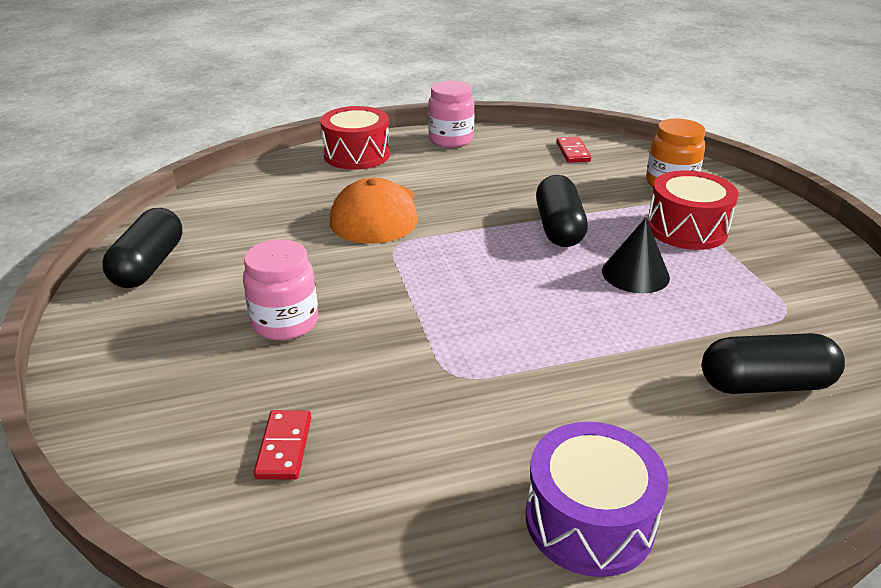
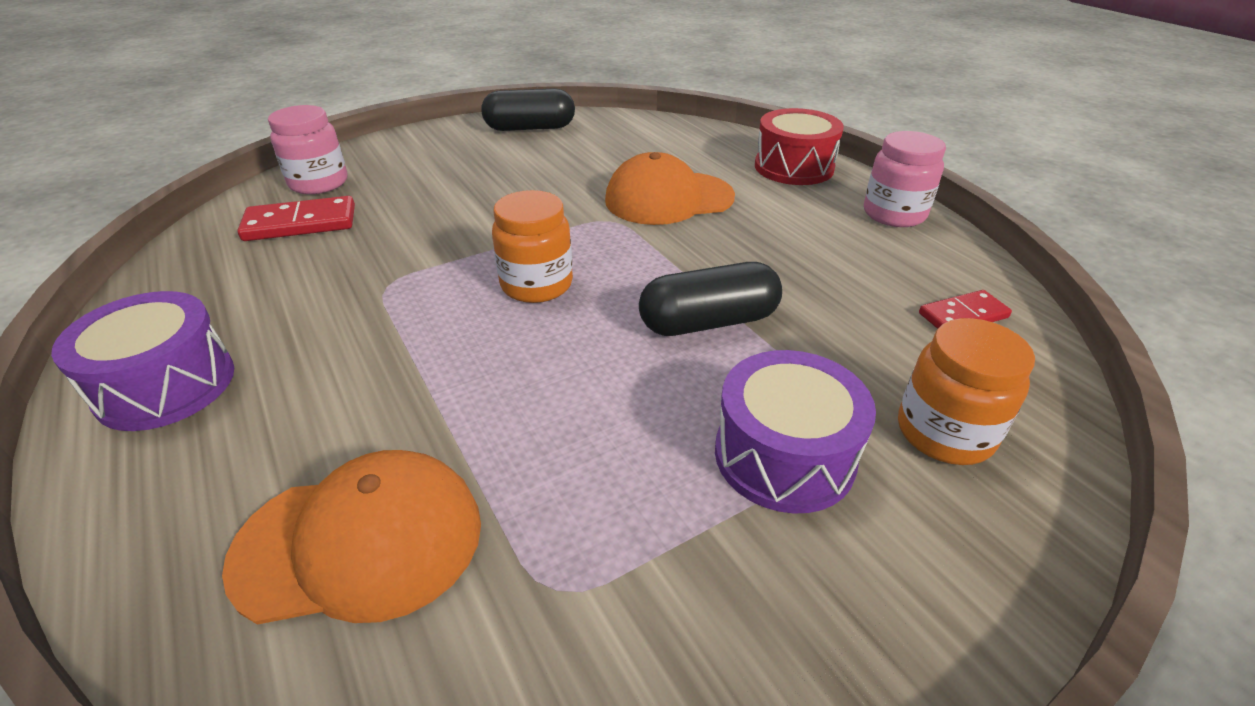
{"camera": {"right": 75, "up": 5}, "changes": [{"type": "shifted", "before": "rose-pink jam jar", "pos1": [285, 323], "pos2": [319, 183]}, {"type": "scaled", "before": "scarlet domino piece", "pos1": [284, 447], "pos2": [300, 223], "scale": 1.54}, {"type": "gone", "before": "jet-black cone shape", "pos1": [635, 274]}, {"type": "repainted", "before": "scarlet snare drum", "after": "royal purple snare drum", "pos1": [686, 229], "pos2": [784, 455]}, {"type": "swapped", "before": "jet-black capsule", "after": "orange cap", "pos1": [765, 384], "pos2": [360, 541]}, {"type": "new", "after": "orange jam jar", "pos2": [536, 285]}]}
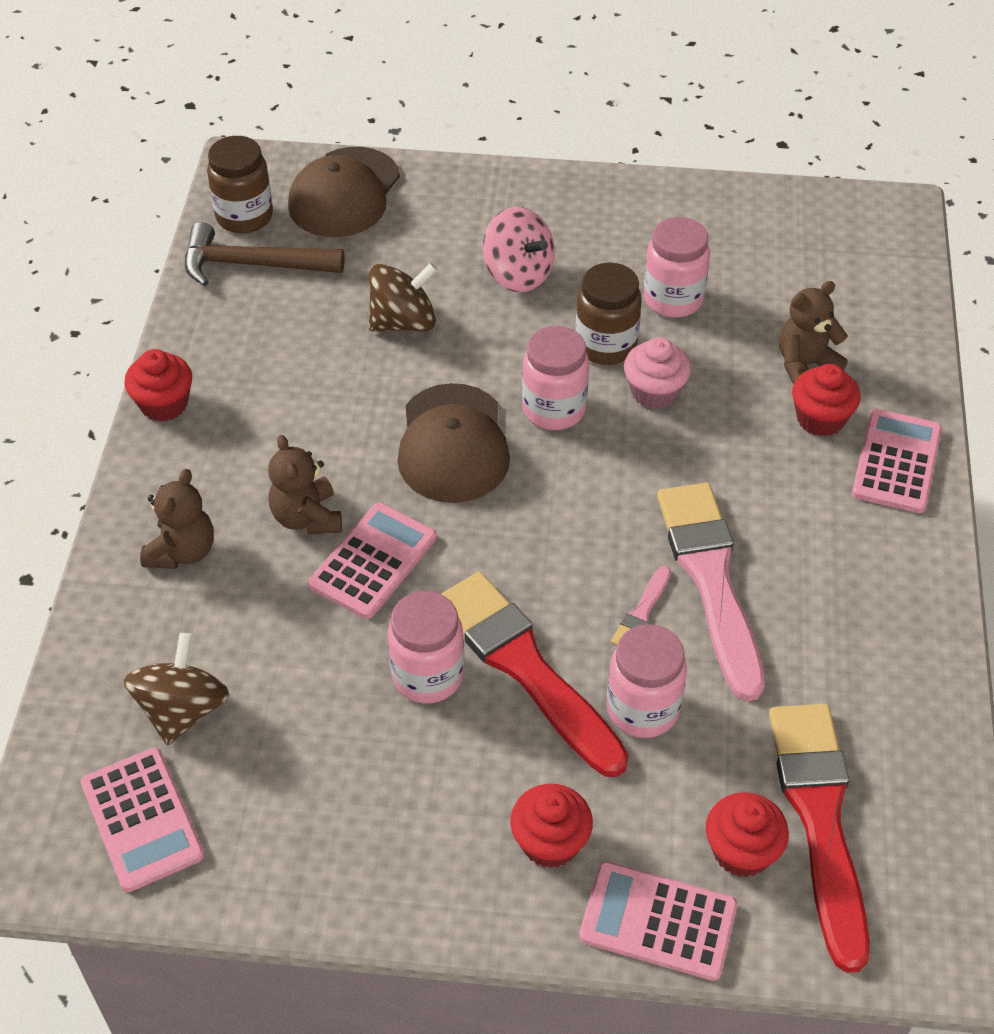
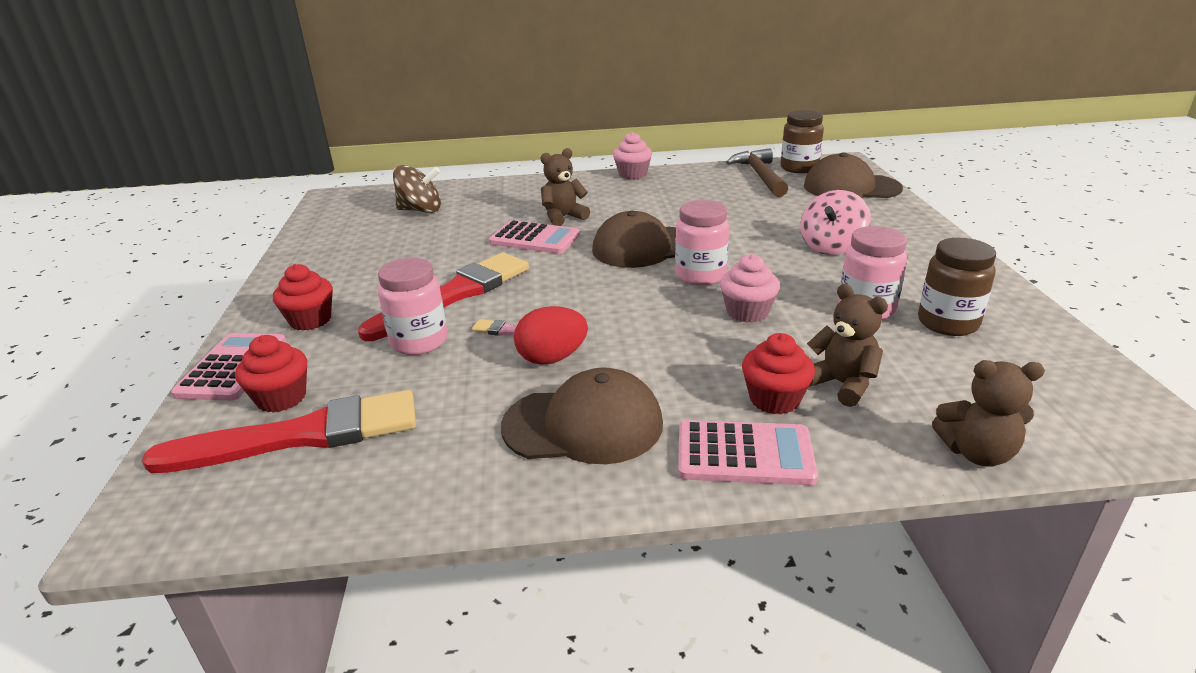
{"camera": {"right": 80, "up": -20}, "changes": [{"type": "gone", "before": "rose-pink pocket calculator", "pos1": [142, 820]}, {"type": "repainted", "before": "scarlet cupcake", "after": "rose-pink cupcake", "pos1": [164, 404], "pos2": [632, 174]}, {"type": "shifted", "before": "dark brown teddy", "pos1": [182, 551], "pos2": [976, 453]}, {"type": "gone", "before": "dark brown spinning top", "pos1": [403, 322]}, {"type": "gone", "before": "rose-pink jam jar", "pos1": [428, 675]}, {"type": "shifted", "before": "dark brown jam jar", "pos1": [606, 345], "pos2": [947, 323]}, {"type": "swapped", "before": "rose-pink brush", "after": "scarlet toy egg", "pos1": [710, 579], "pos2": [552, 358]}, {"type": "new", "after": "dark brown cap", "pos2": [583, 425]}]}
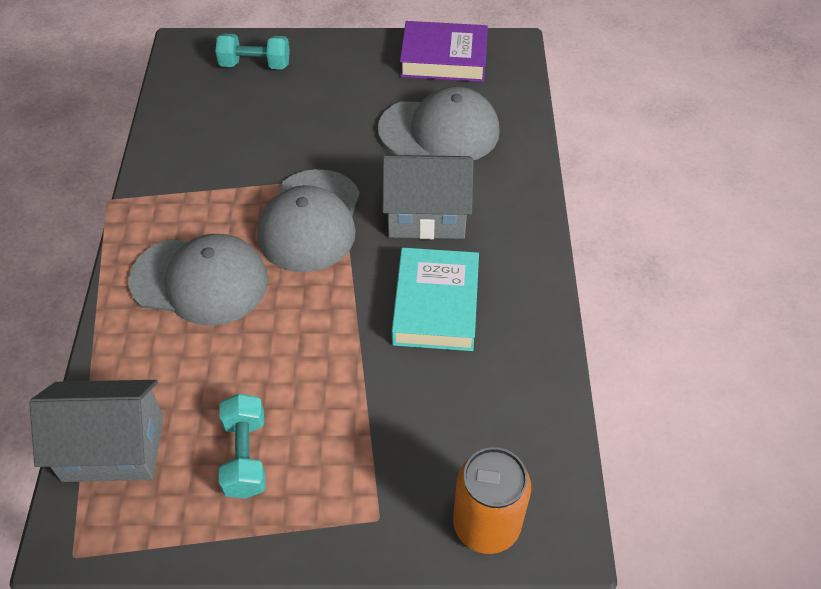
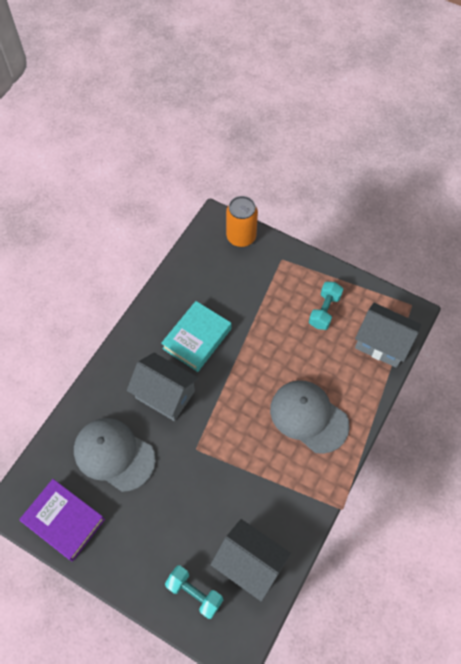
{"camera": {"right": -150, "up": 10}, "changes": [{"type": "gone", "before": "grey cap", "pos1": [310, 221]}, {"type": "new", "after": "grey cottage", "pos2": [250, 563]}]}
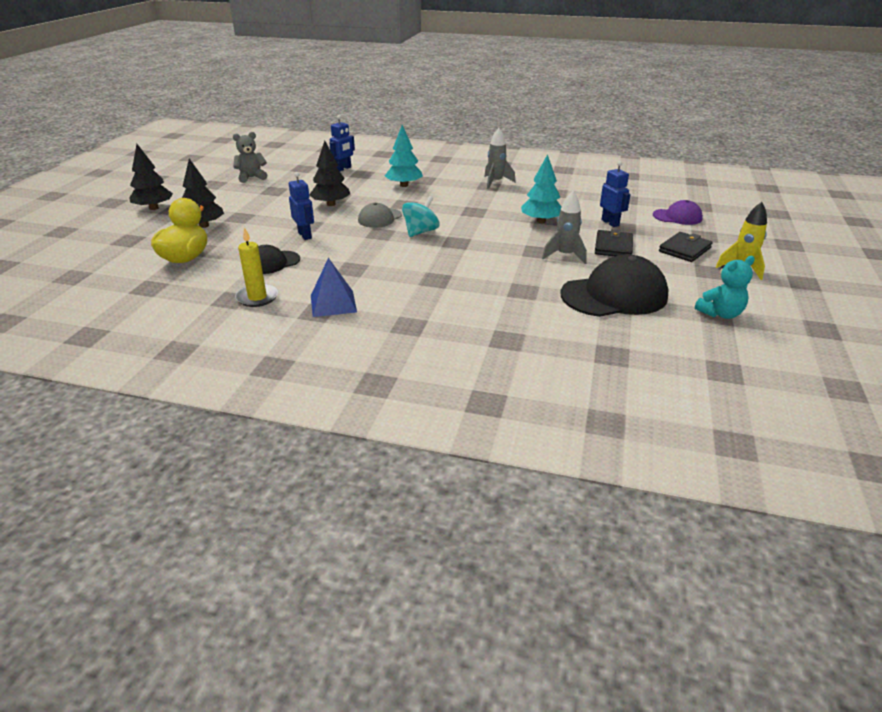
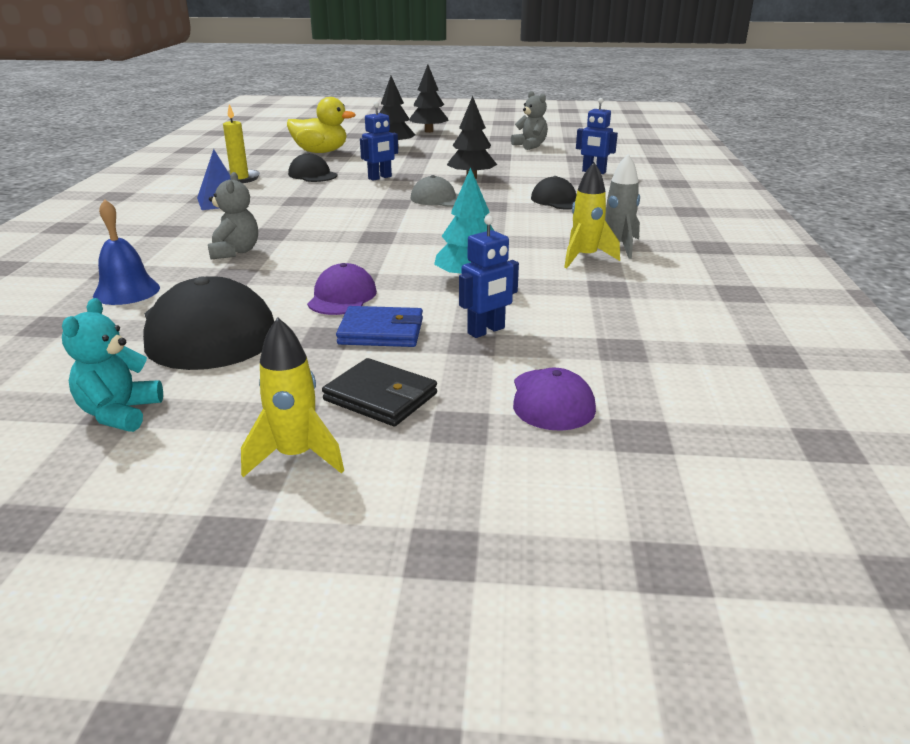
{"camera": {"right": 80, "up": -5}, "changes": [{"type": "swapped", "before": "teal tree", "after": "jet-black cap", "pos1": [404, 185], "pos2": [558, 200]}, {"type": "gone", "before": "teal spinning top", "pos1": [420, 232]}, {"type": "swapped", "before": "grey spaceship", "after": "royal purple cap", "pos1": [565, 255], "pos2": [342, 297]}, {"type": "repainted", "before": "jet-black card wallet", "after": "cobalt card wallet", "pos1": [613, 247], "pos2": [381, 332]}, {"type": "rotated", "before": "teal teddy", "pos1": [720, 314], "pos2": [119, 413], "turn": 45}, {"type": "new", "after": "cobalt hand bell", "pos2": [126, 291]}, {"type": "new", "after": "grey teddy", "pos2": [235, 252]}, {"type": "new", "after": "yellow spaceship", "pos2": [585, 258]}]}
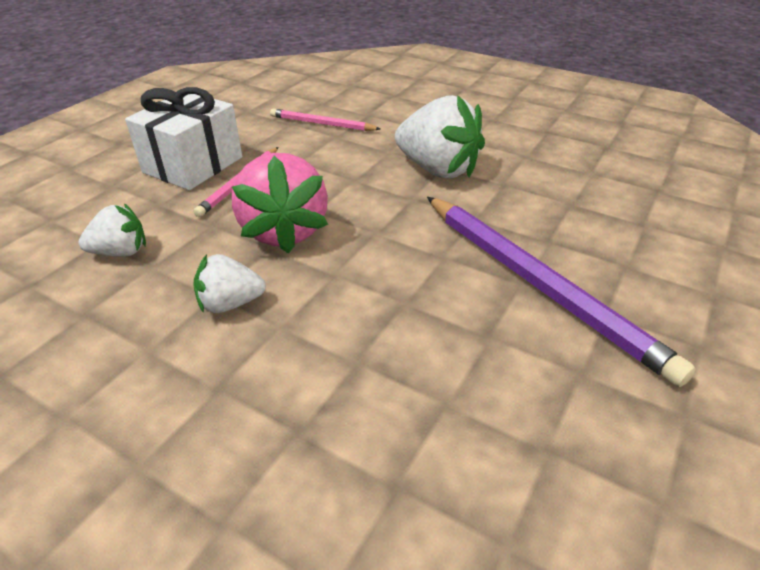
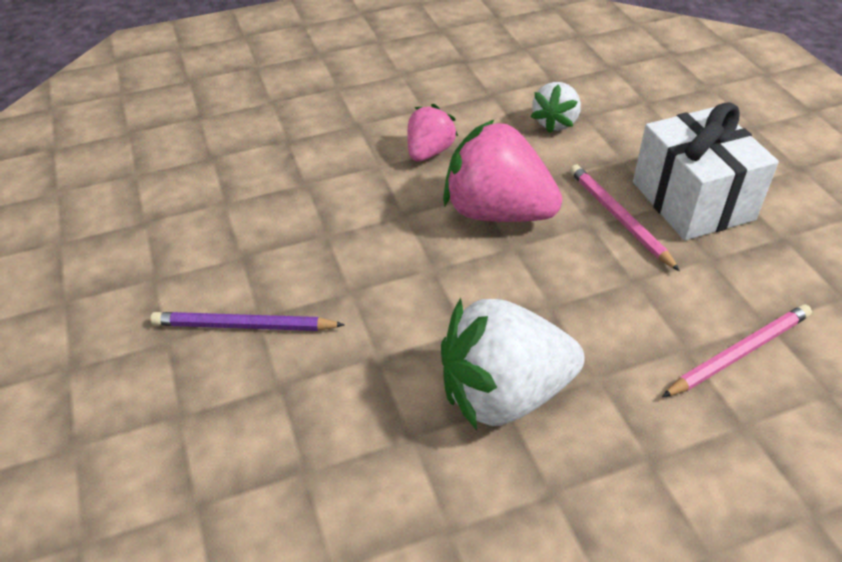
{"camera": {"right": 130, "up": 5}, "changes": [{"type": "repainted", "before": "snow-white berry", "after": "rose-pink berry", "pos1": [230, 304], "pos2": [429, 152]}, {"type": "scaled", "before": "royal purple pencil", "pos1": [538, 284], "pos2": [244, 326], "scale": 0.52}]}
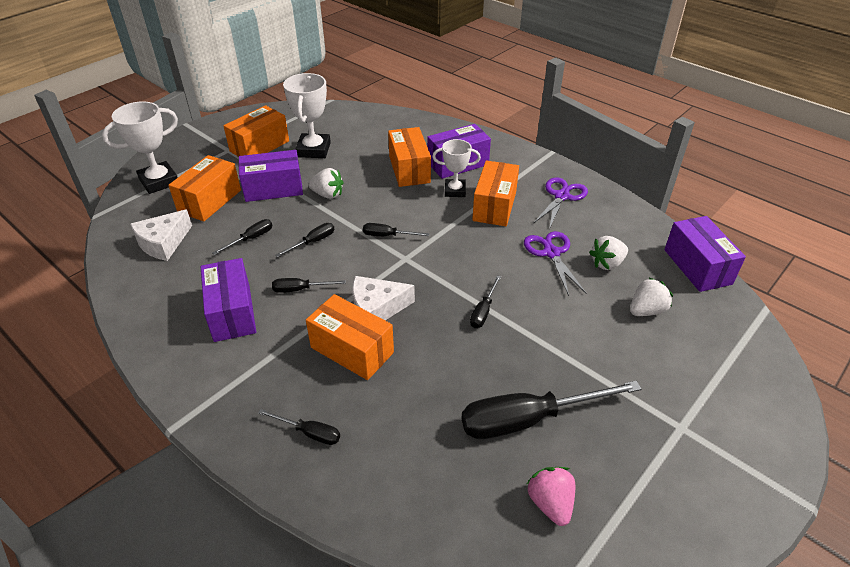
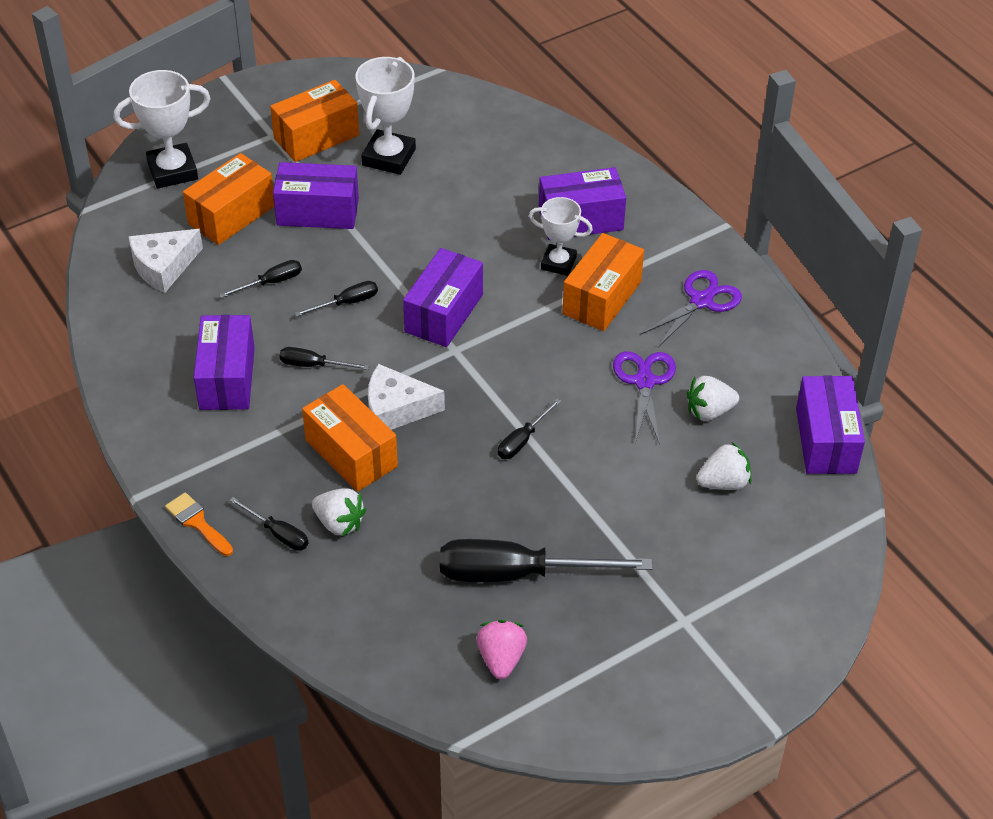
{"camera": {"right": 15, "up": 5}, "changes": [{"type": "shifted", "before": "snow-white berry", "pos1": [327, 194], "pos2": [339, 523]}, {"type": "swapped", "before": "jet-black flat screwdriver", "after": "royal purple parcel", "pos1": [387, 235], "pos2": [443, 313]}, {"type": "gone", "before": "orange parcel", "pos1": [409, 169]}, {"type": "new", "after": "orange brush", "pos2": [197, 523]}]}
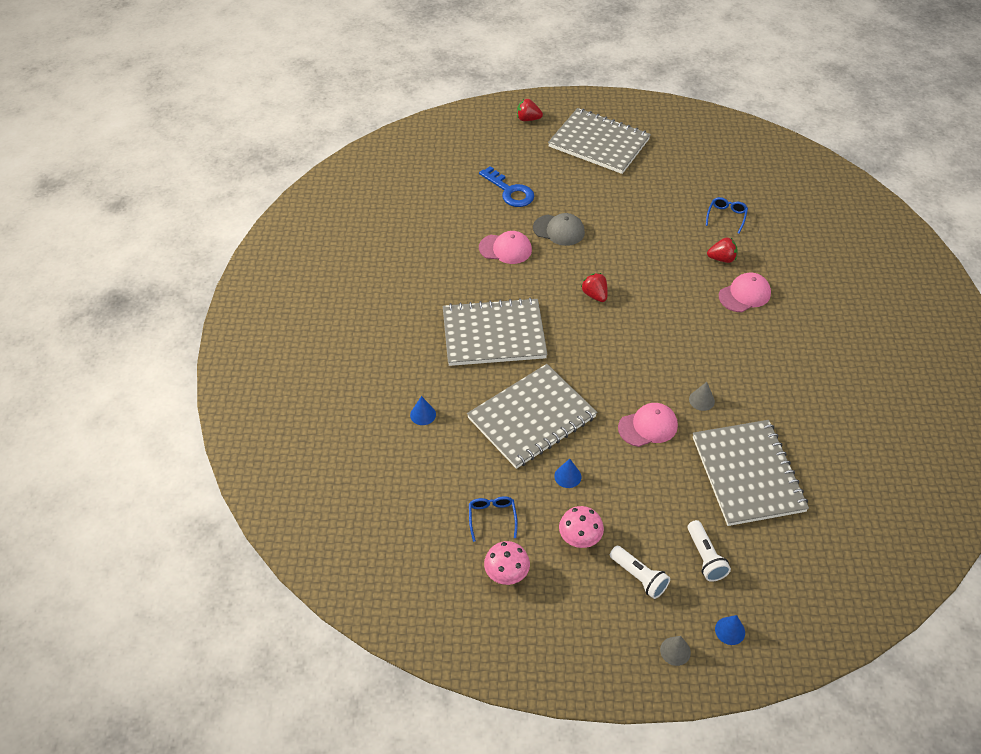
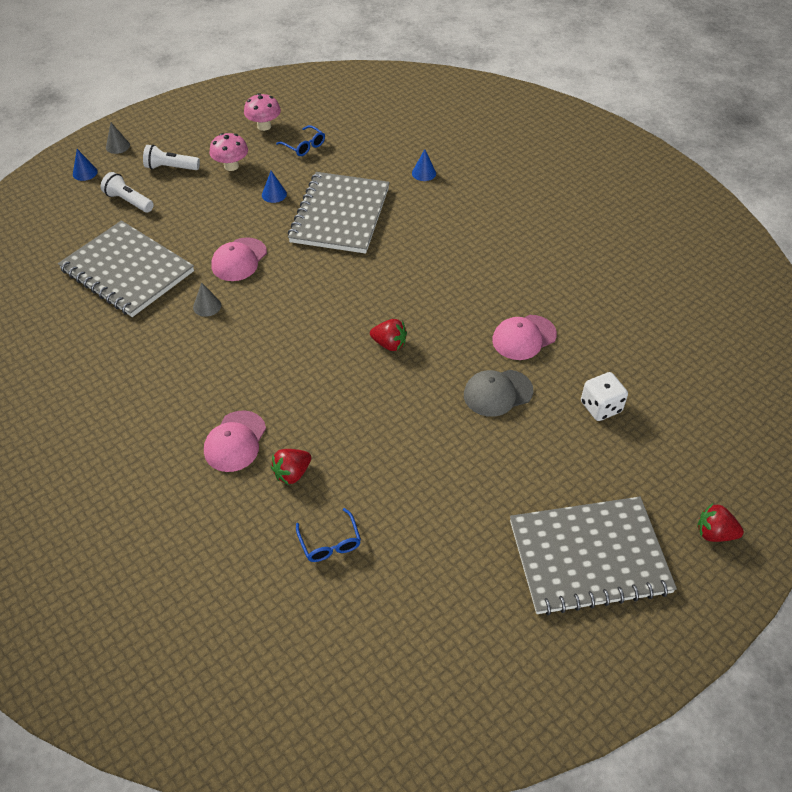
{"camera": {"right": 140, "up": 0}, "changes": [{"type": "gone", "before": "grey notebook", "pos1": [494, 334]}, {"type": "swapped", "before": "cobalt key", "after": "snow-white game die", "pos1": [510, 191], "pos2": [600, 407]}, {"type": "rotated", "before": "scarlet berry", "pos1": [528, 119], "pos2": [714, 533], "turn": -135}]}
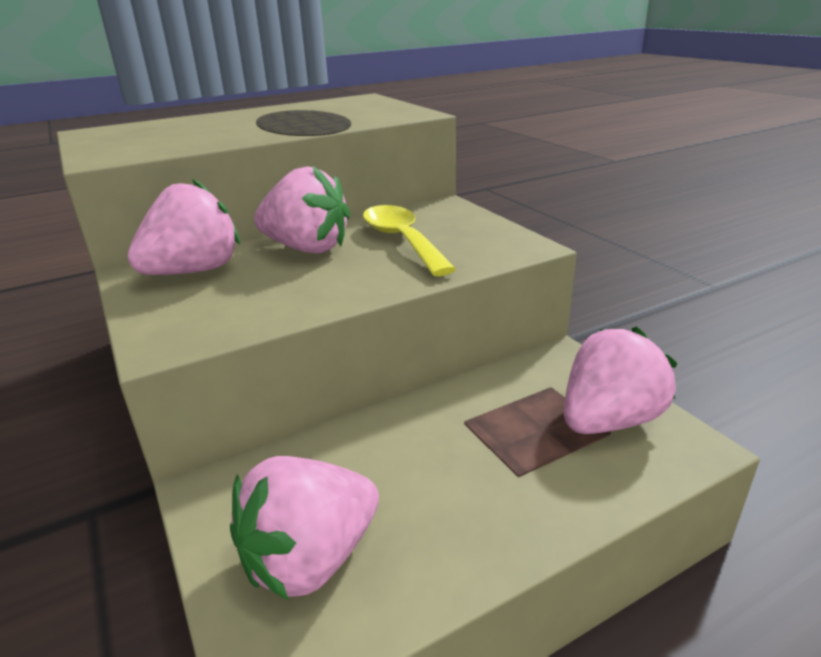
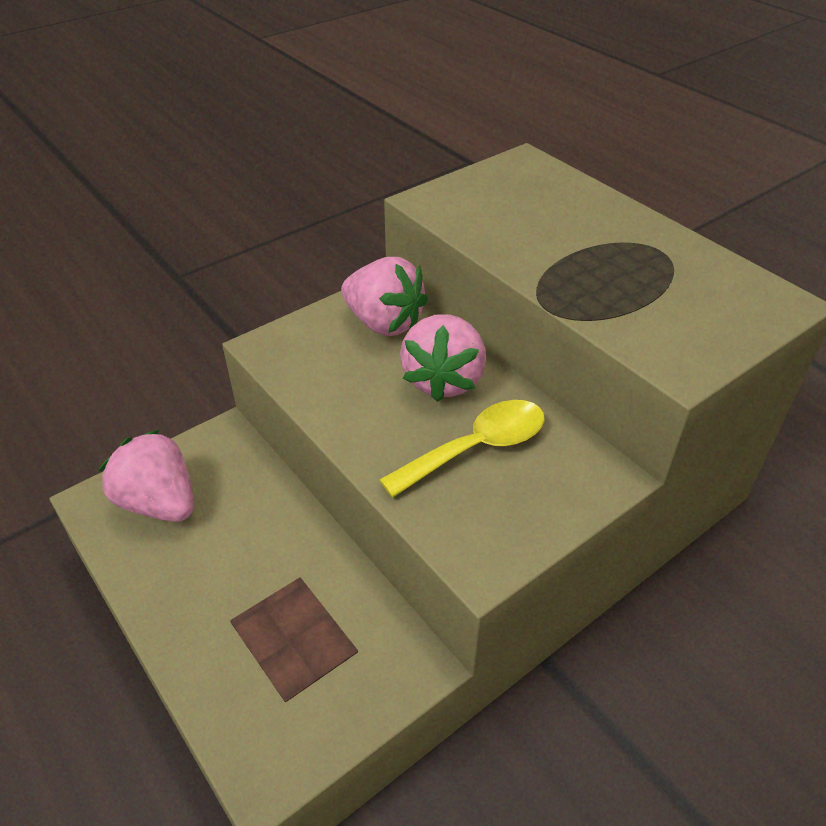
{"camera": {"right": 80, "up": 15}, "changes": [{"type": "gone", "before": "rose-pink berry", "pos1": [609, 420]}]}
